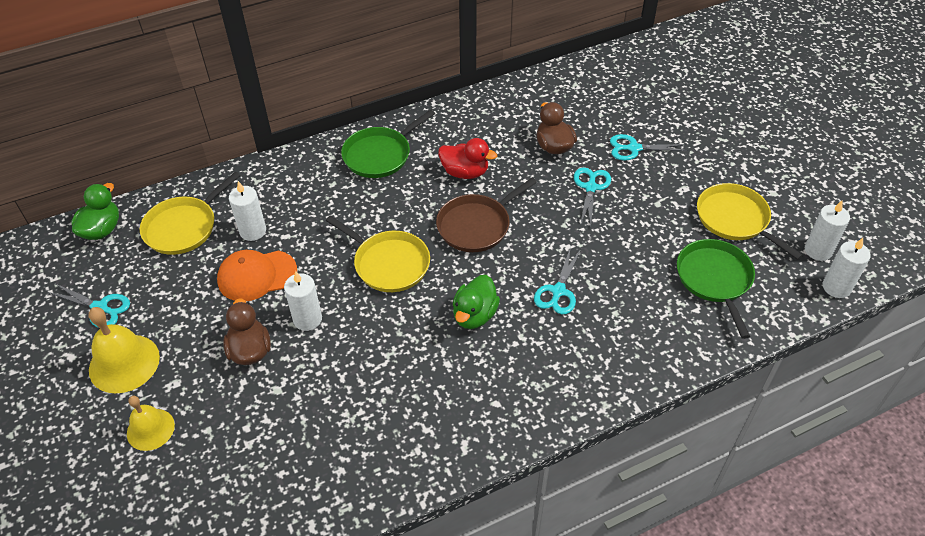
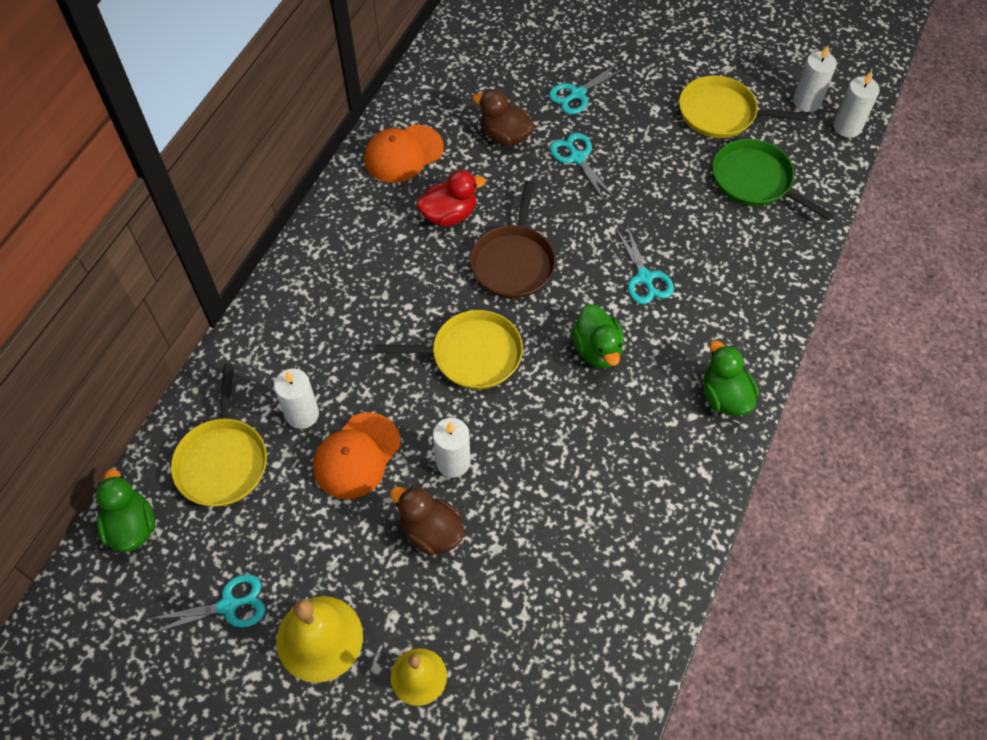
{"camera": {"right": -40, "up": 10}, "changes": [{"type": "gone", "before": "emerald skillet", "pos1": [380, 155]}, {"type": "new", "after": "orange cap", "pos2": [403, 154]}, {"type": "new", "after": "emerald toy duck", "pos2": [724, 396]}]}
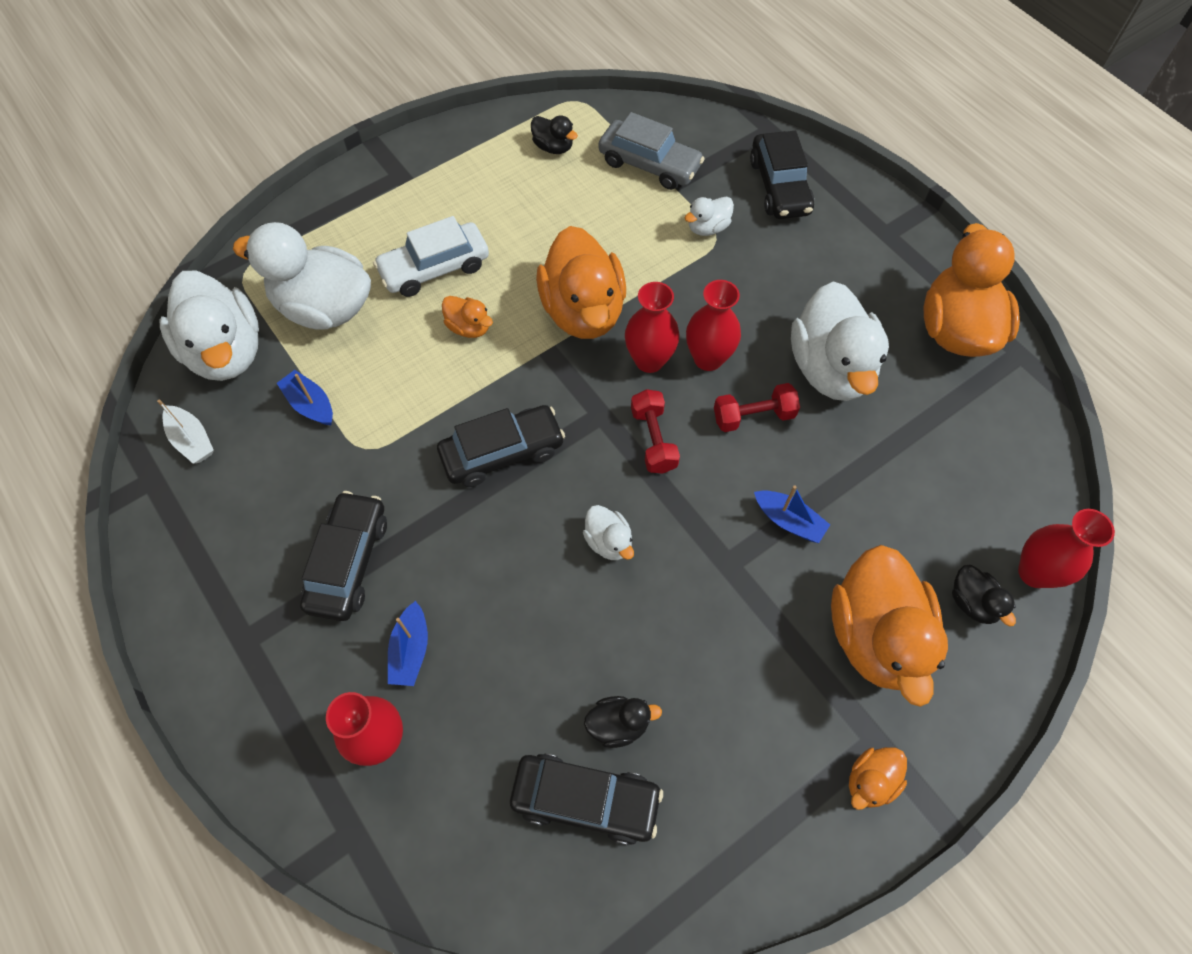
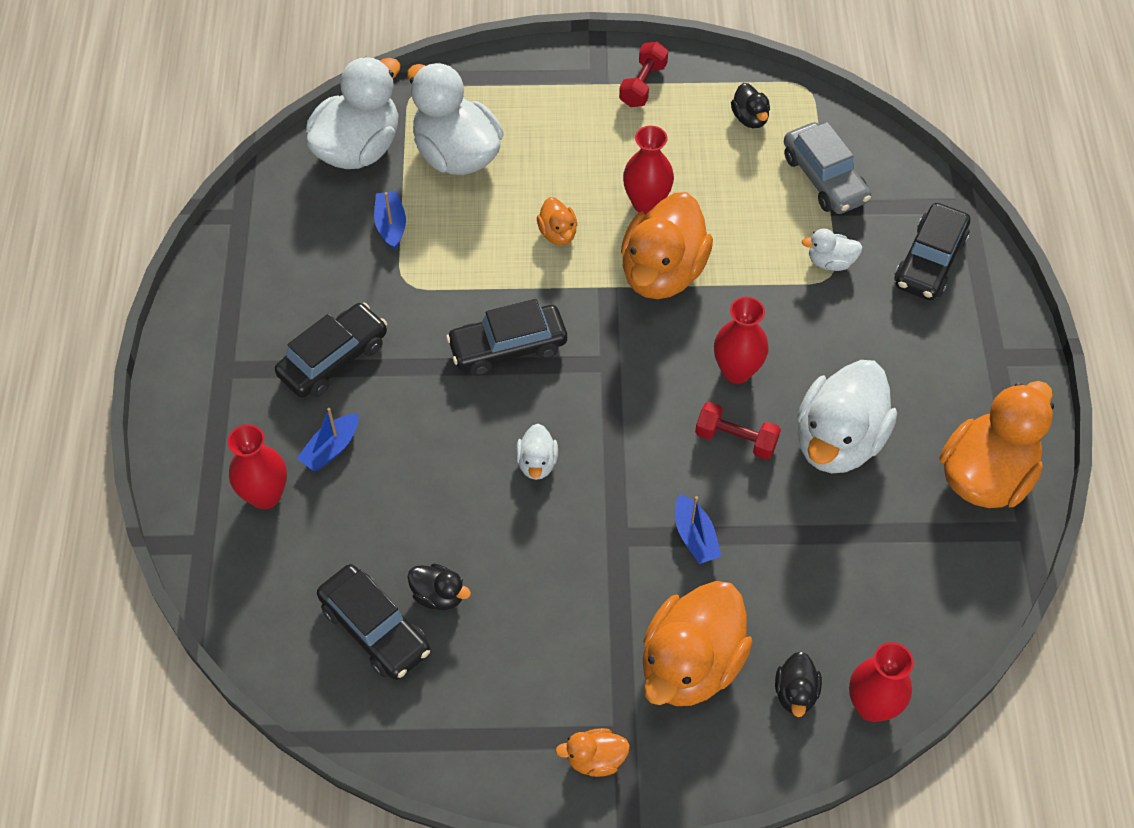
{"camera": {"right": 35, "up": -5}, "changes": [{"type": "gone", "before": "snow-white sailboat", "pos1": [192, 440]}, {"type": "rotated", "before": "snow-white toy duck", "pos1": [226, 351], "pos2": [358, 148], "turn": -150}, {"type": "gone", "before": "snow-white toy car", "pos1": [434, 268]}, {"type": "rotated", "before": "jet-black toy car", "pos1": [502, 453], "pos2": [508, 347], "turn": 150}, {"type": "shifted", "before": "scarlet tall vase", "pos1": [649, 360], "pos2": [646, 203]}, {"type": "shifted", "before": "scarlet free weight", "pos1": [653, 440], "pos2": [643, 85]}]}
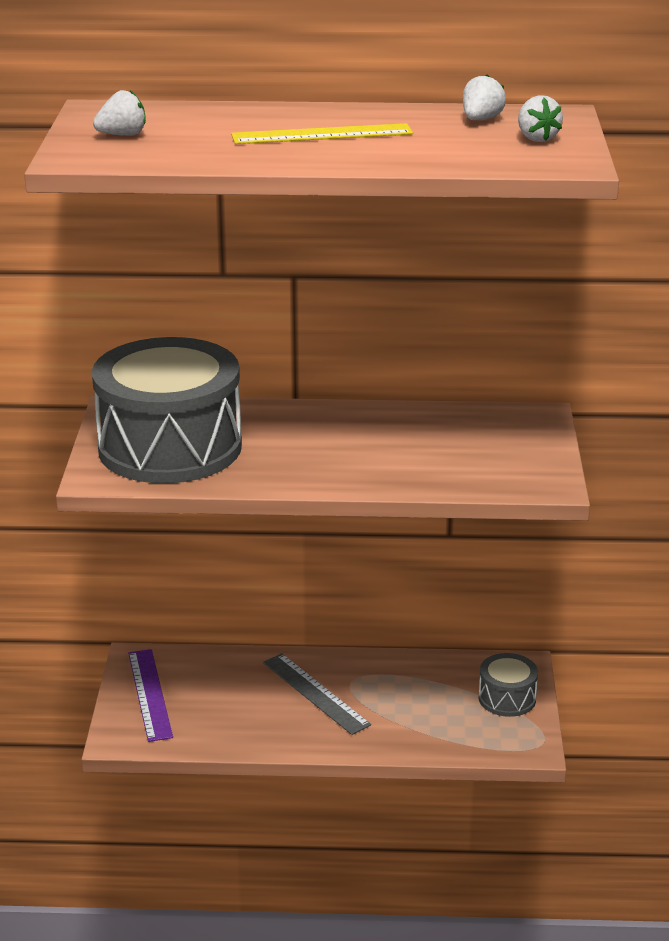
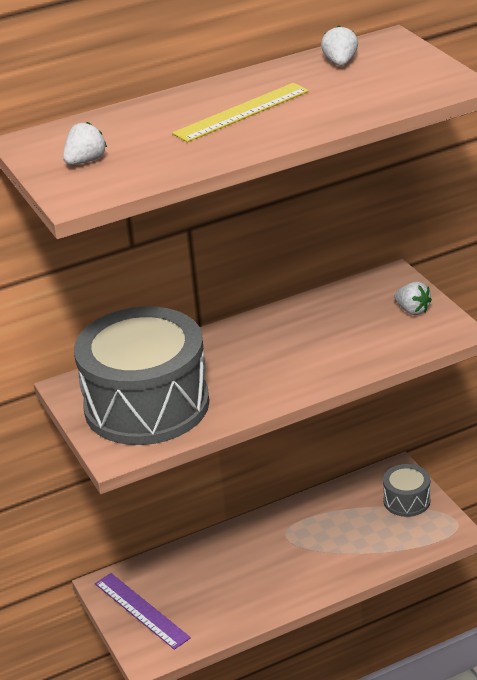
{"camera": {"right": -25, "up": 5}, "changes": [{"type": "gone", "before": "grey measuring stick", "pos1": [315, 693]}, {"type": "shifted", "before": "snow-white berry", "pos1": [536, 138], "pos2": [412, 310]}]}
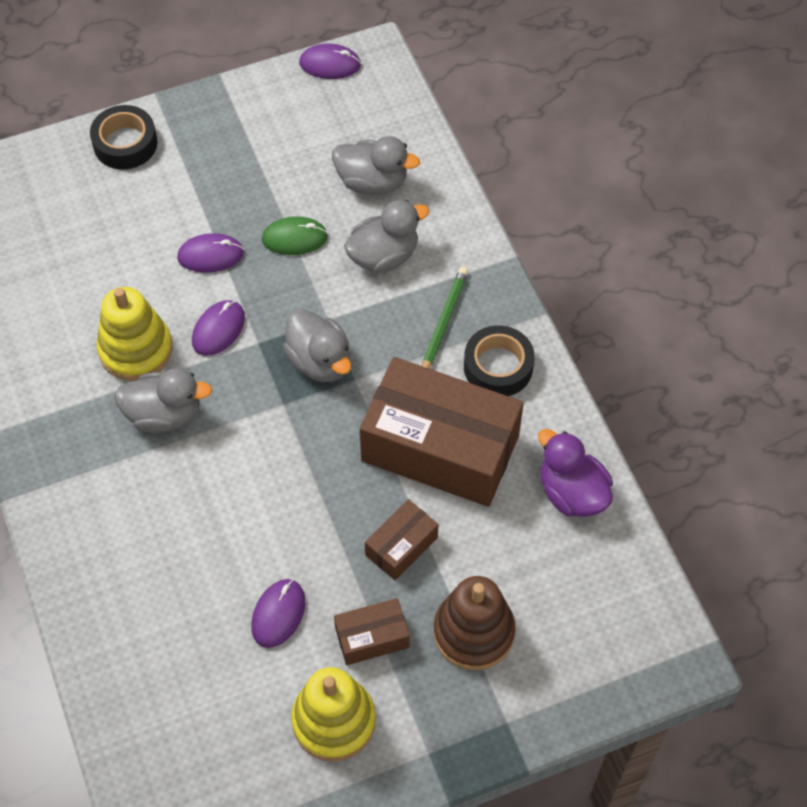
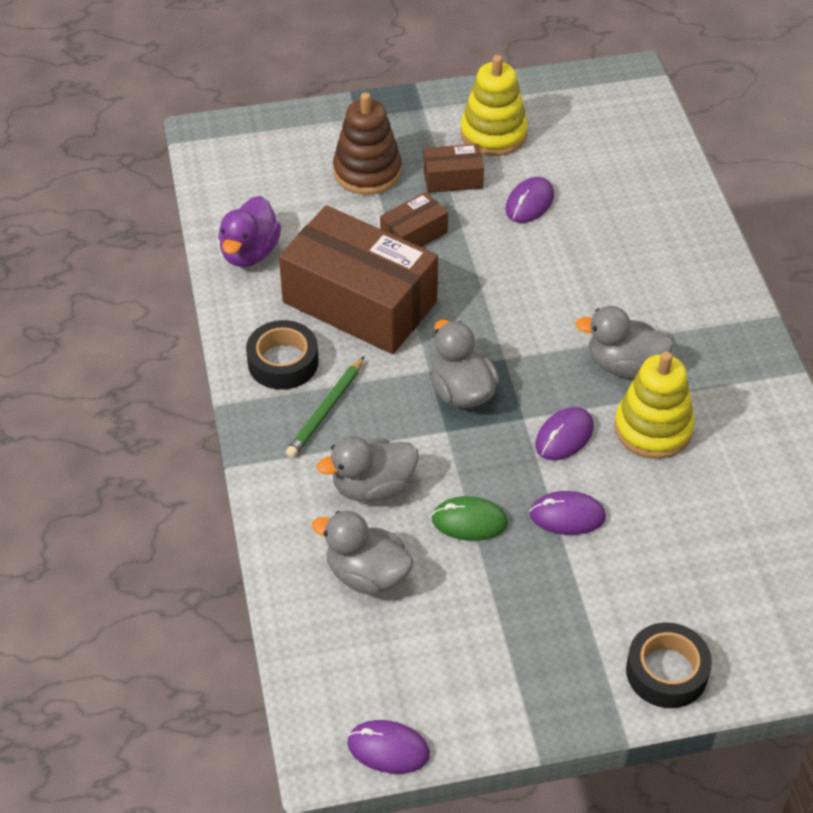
{"camera": {"right": -170, "up": -10}, "changes": [{"type": "rotated", "before": "royal purple toy duck", "pos1": [572, 493], "pos2": [250, 252], "turn": 45}]}
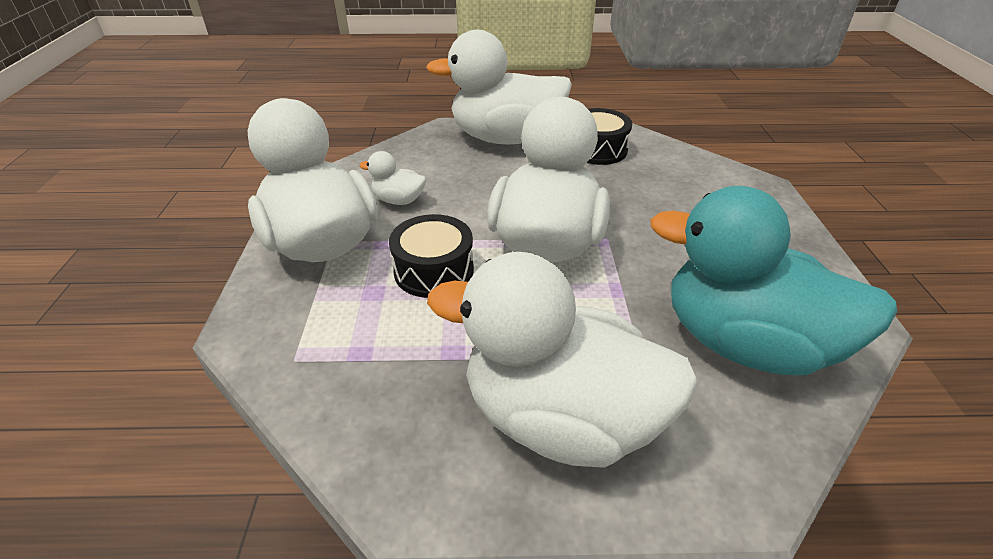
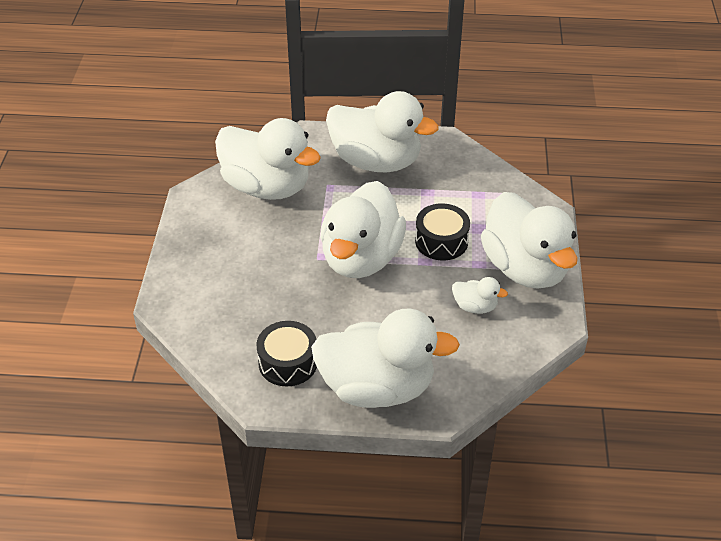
{"camera": {"right": -175, "up": 5}, "changes": [{"type": "repainted", "before": "teal toy duck", "after": "snow-white toy duck", "pos1": [744, 343], "pos2": [267, 187]}]}
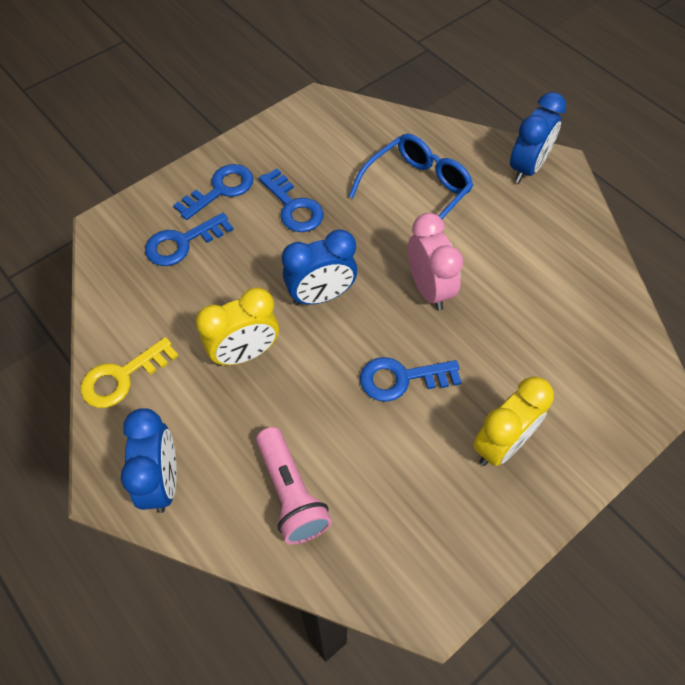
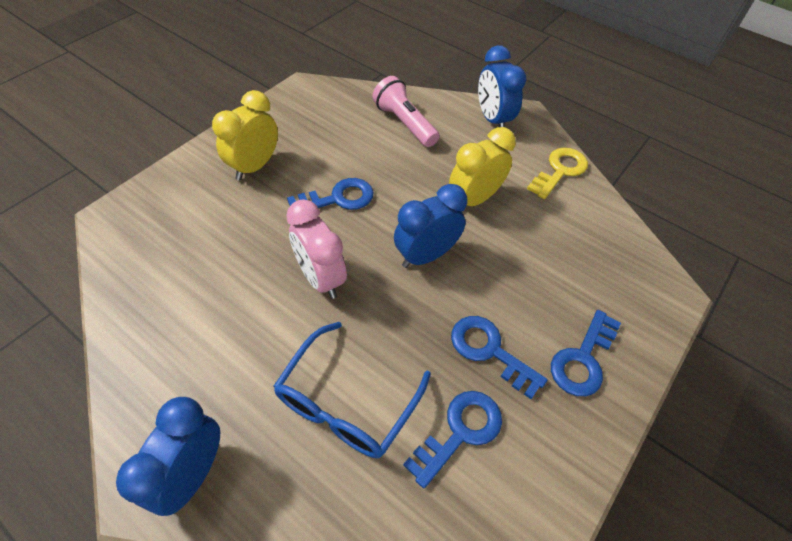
{"camera": {"right": 165, "up": -5}, "changes": [{"type": "shifted", "before": "cobalt key", "pos1": [182, 243], "pos2": [460, 432]}]}
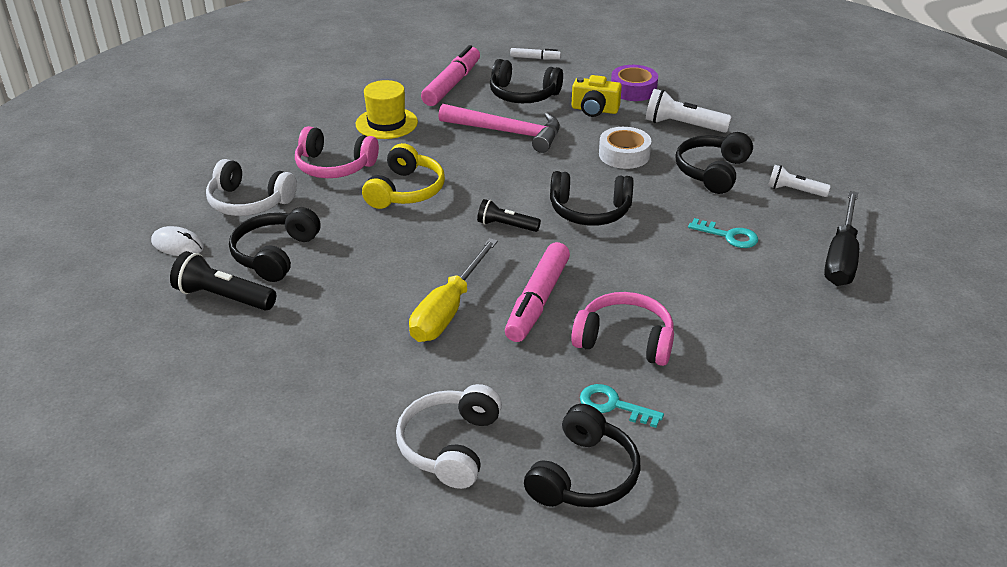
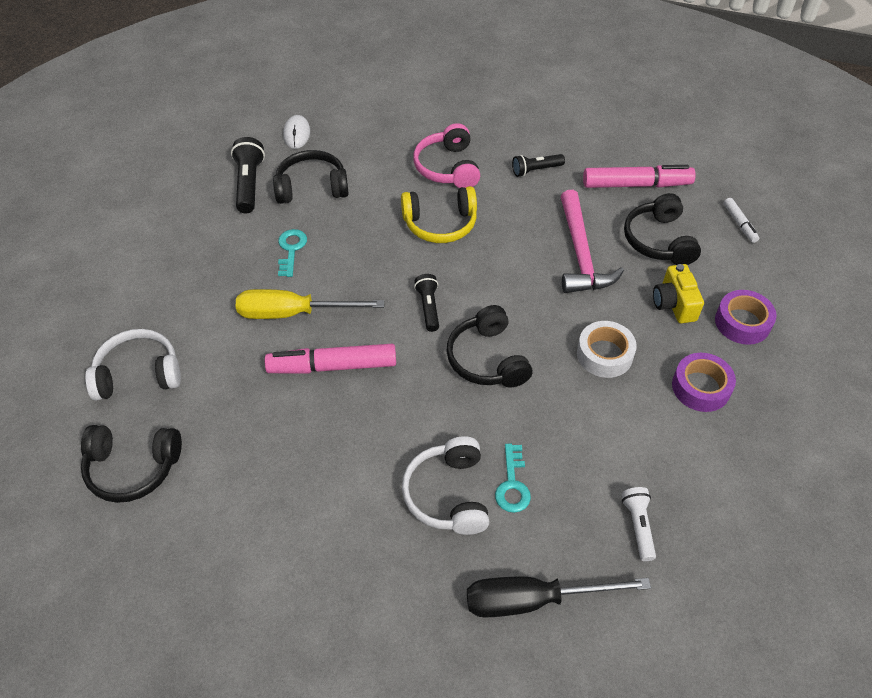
{"camera": {"right": 65, "up": 15}, "changes": [{"type": "shifted", "before": "snow-white headphones", "pos1": [249, 202], "pos2": [448, 494]}, {"type": "swapped", "before": "yellow top hat", "after": "jet-black torch", "pos1": [386, 123], "pos2": [536, 170]}, {"type": "gone", "before": "rose-pink headphones", "pos1": [625, 340]}, {"type": "shifted", "before": "teal key", "pos1": [613, 405], "pos2": [291, 250]}, {"type": "swapped", "before": "snow-white torch", "after": "royal purple tape", "pos1": [683, 125], "pos2": [701, 387]}, {"type": "gone", "before": "jet-black headphones", "pos1": [712, 172]}]}
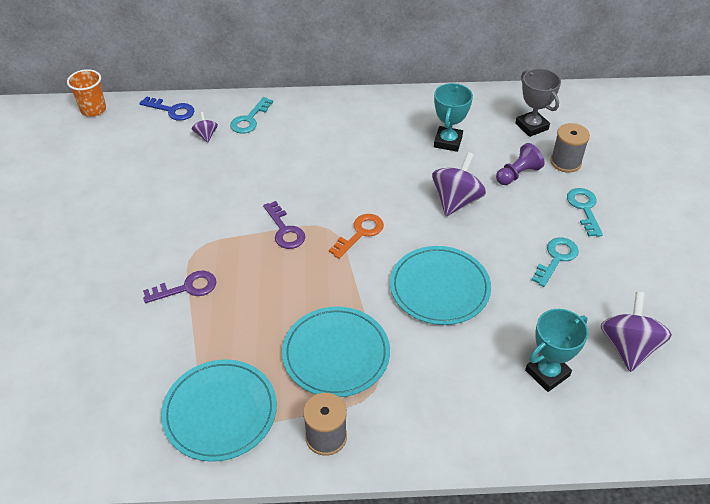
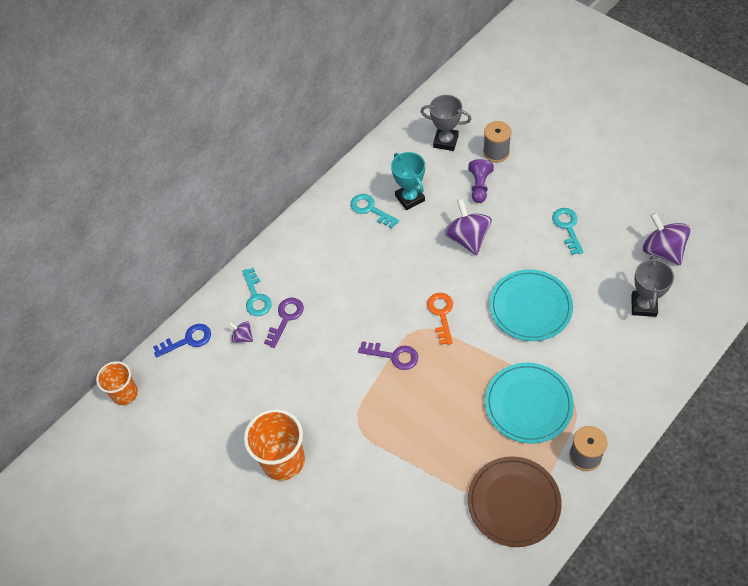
{"camera": {"right": -40, "up": 10}, "changes": [{"type": "shifted", "before": "royal purple key", "pos1": [187, 288], "pos2": [286, 318]}, {"type": "repainted", "before": "teal plate", "after": "dark brown plate", "pos1": [220, 412], "pos2": [514, 502]}, {"type": "repainted", "before": "teal award cup", "after": "grey award cup", "pos1": [547, 373], "pos2": [643, 305]}, {"type": "shifted", "before": "teal key", "pos1": [584, 208], "pos2": [370, 209]}, {"type": "new", "after": "orange tumbler", "pos2": [283, 460]}]}
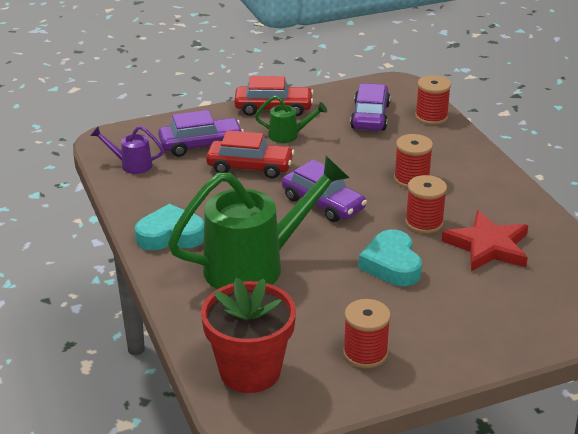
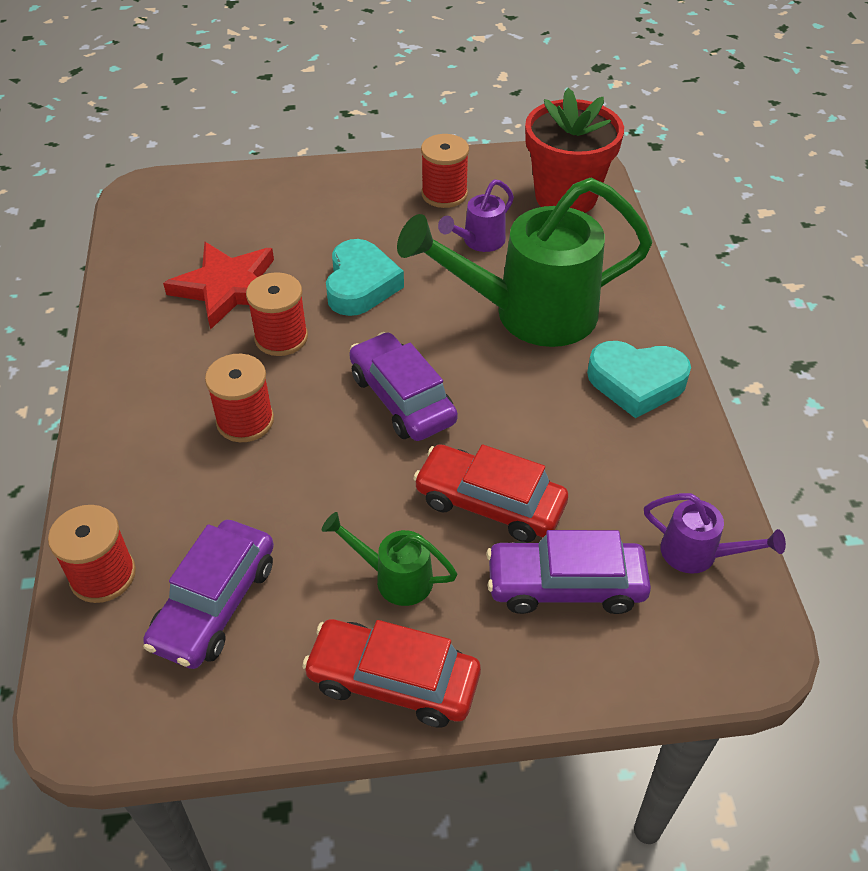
{"camera": {"right": -165, "up": 15}, "changes": [{"type": "new", "after": "royal purple watering can", "pos2": [479, 242]}]}
